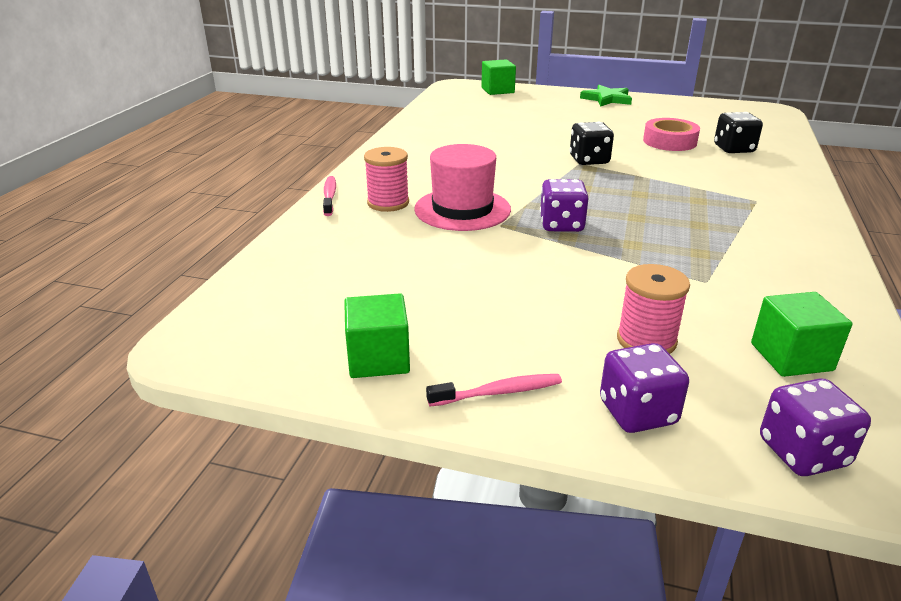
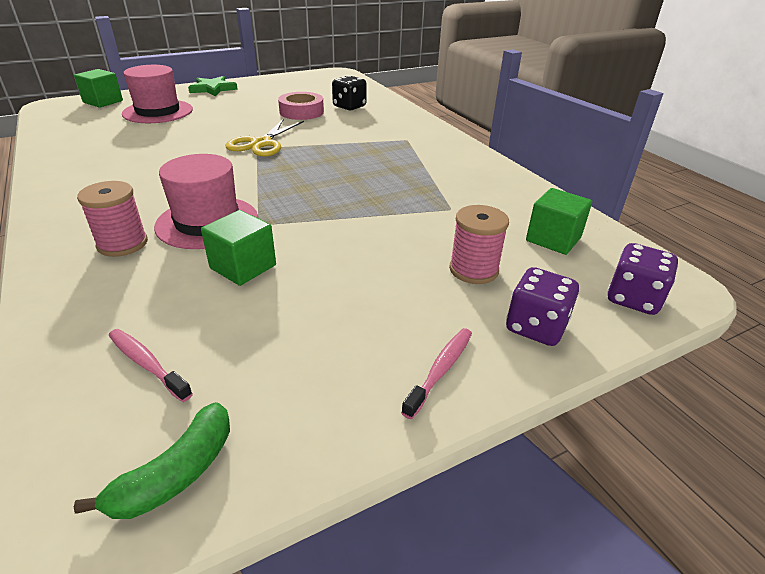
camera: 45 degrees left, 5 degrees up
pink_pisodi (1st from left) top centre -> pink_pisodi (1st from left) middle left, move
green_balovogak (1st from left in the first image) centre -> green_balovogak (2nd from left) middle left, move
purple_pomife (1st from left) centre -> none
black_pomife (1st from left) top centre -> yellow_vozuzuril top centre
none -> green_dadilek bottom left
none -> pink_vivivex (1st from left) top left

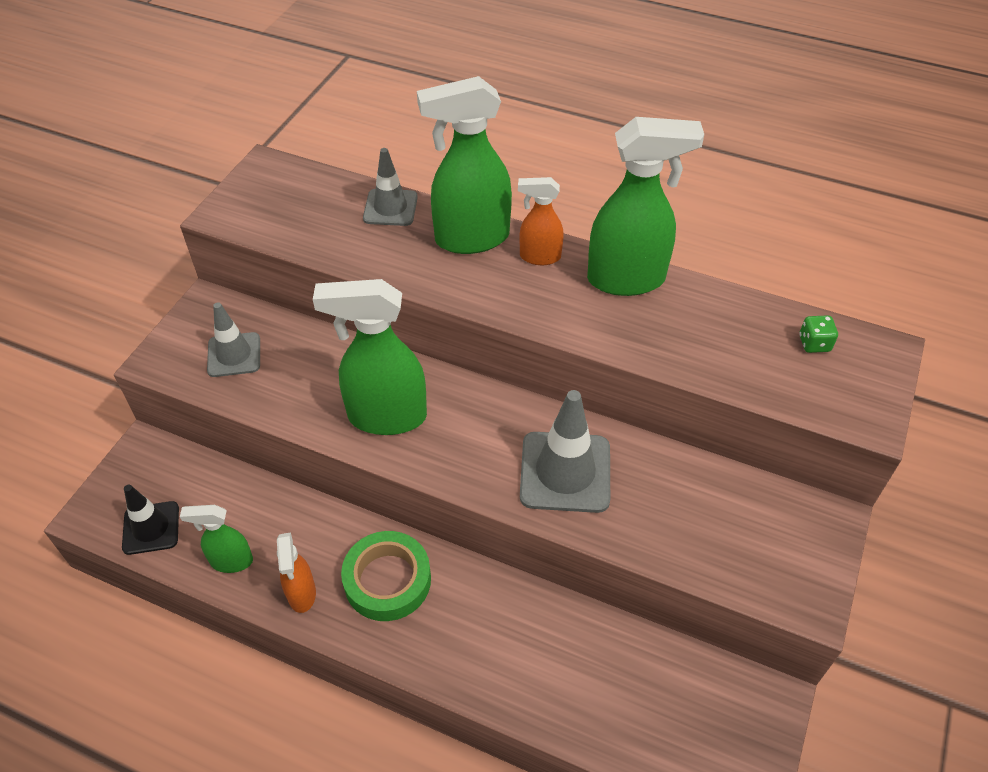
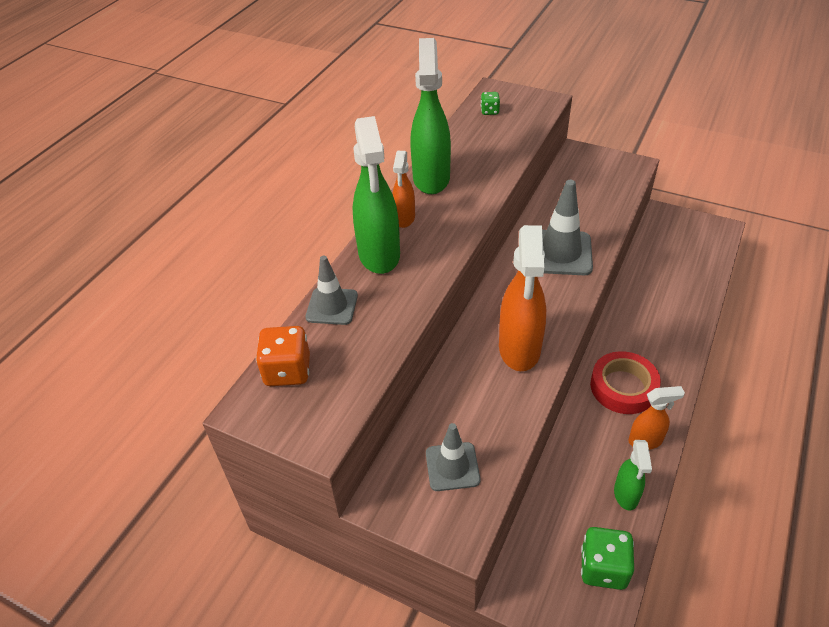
camera: 85 degrees left, 5 degrees down
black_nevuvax bottom left -> green_pomife (2nd from left) bottom right
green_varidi (2nd from left) centre -> orange_varidi (2nd from left) centre
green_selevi bottom centre -> red_selevi middle right
none -> orange_pomife centre

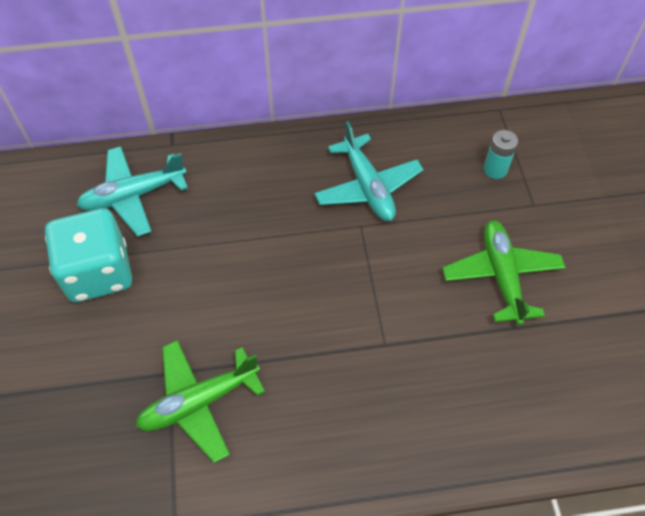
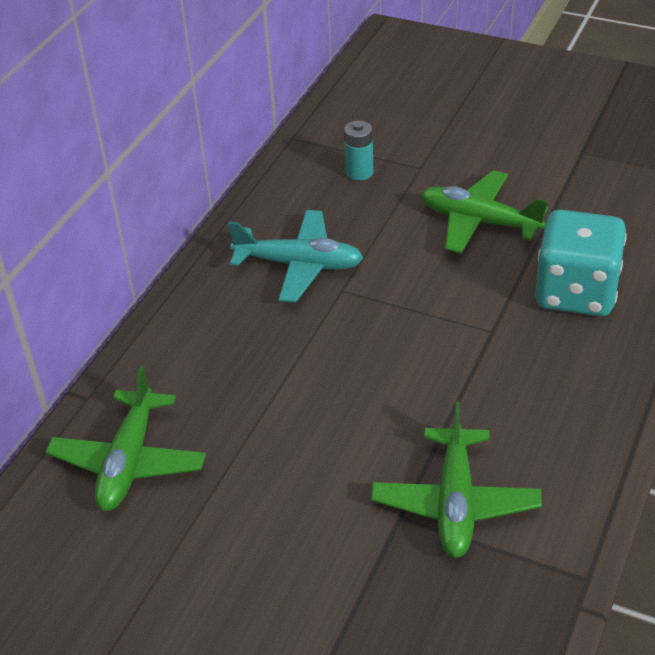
camera: 55 degrees left, 15 degrees down
turquoise_pomife middle left -> turquoise_pomife middle right, move
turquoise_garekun (1st from left) middle left -> green_garekun (1st from left) bottom left

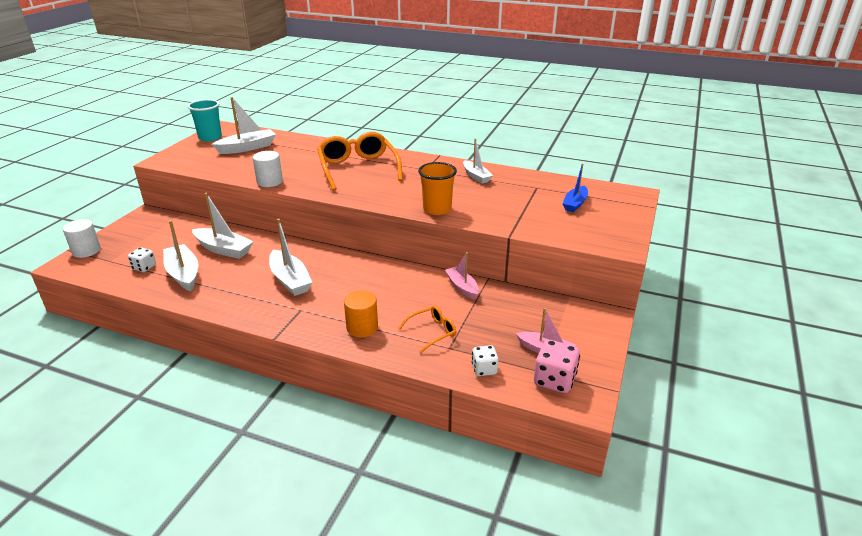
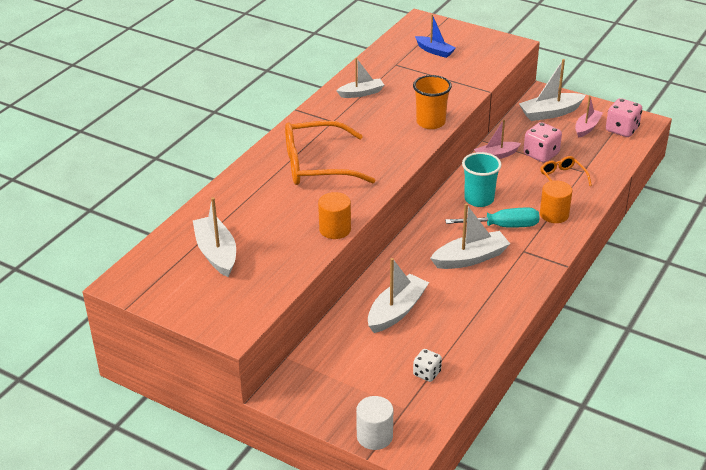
camera: 80 degrees left, 5 degrees up
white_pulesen (1st from left in the first image) middle left -> white_pulesen (5th from left) top right, move
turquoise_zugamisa top left -> turquoise_zugamisa middle right, move
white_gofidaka (2nd from left) top left -> orange_gofidaka (1st from left) centre
white_pomife (2nd from left) bottom centre -> none
none -> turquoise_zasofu middle right
none -> pink_pomife (1st from left) top right

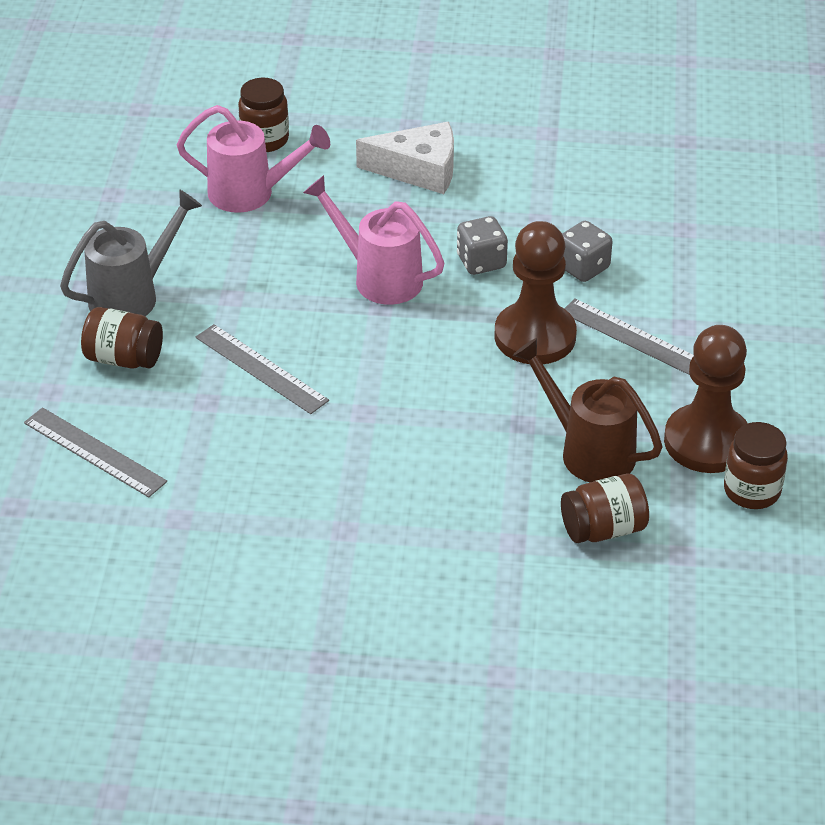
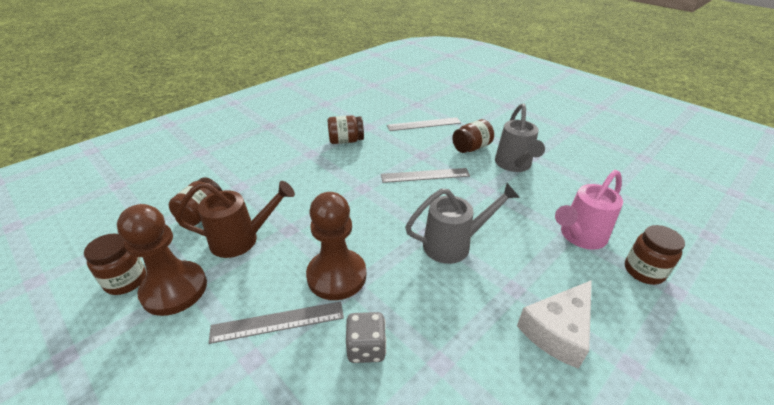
camera: 130 degrees right, 5 degrees down
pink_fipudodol (2nd from left) top centre -> grey_fipudodol (1st from left) centre
grey_pomife (1st from left) top centre -> none
none -> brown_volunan (3rd from left) top centre

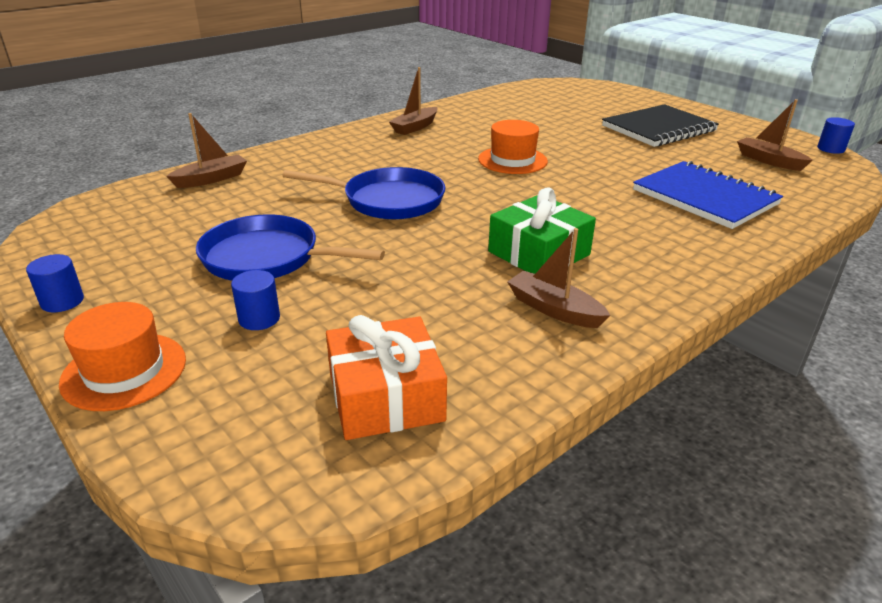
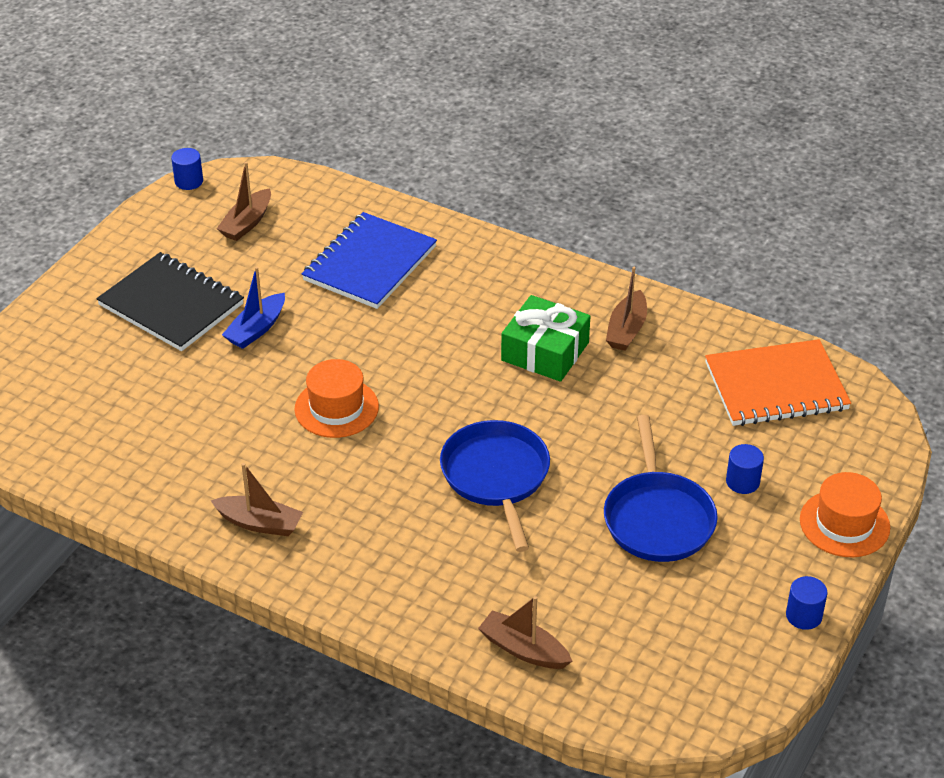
camera: 110 degrees left, 10 degrees up
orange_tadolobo centre -> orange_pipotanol middle right
none -> blue_pulesen middle left

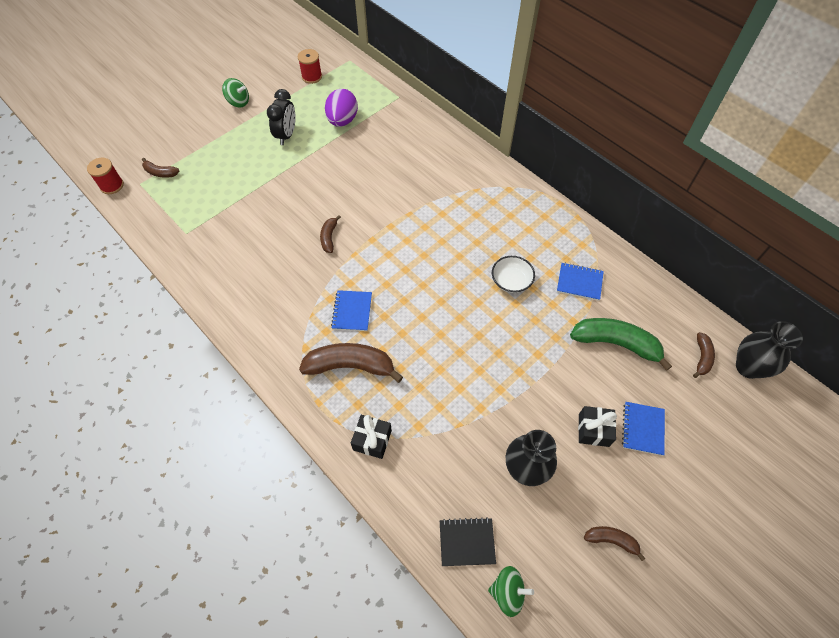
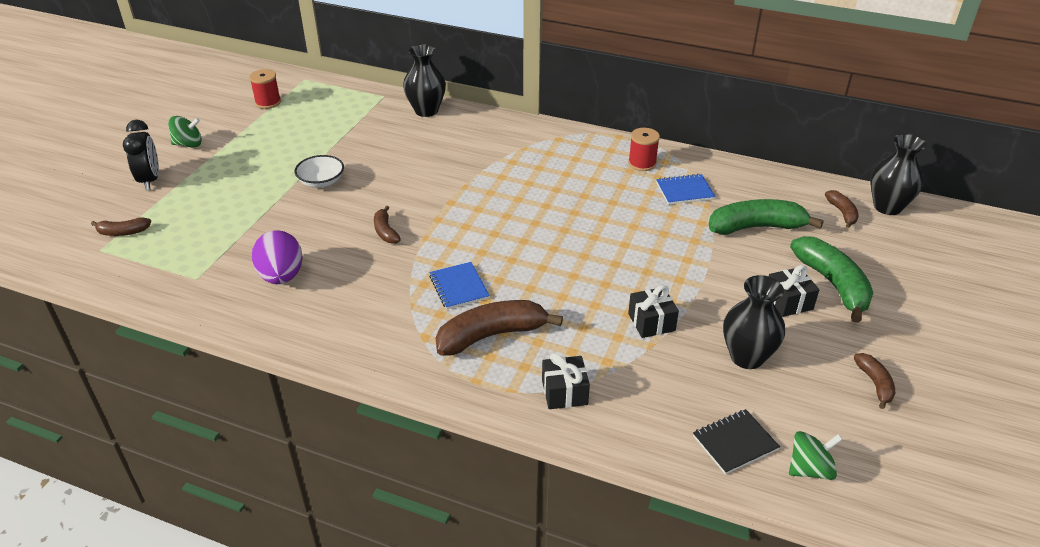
camera: 25 degrees left, 20 degrees down
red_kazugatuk (1st from left in the first image) top left -> red_kazugatuk (2nd from left) top centre, move
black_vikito top centre -> black_vikito top left, move
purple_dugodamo top centre -> purple_dugodamo middle left, move
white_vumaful centre -> white_vumaful top left, move
brown_dadilek (4th from left in the first image) bottom right -> brown_dadilek (5th from left) bottom right, 90 degrees clockwise
blue_pipotanol (3rd from left) bottom right -> green_dadilek (2nd from left) middle right
none -> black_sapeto (1st from left) top centre
none -> black_tadolobo (2nd from left) centre

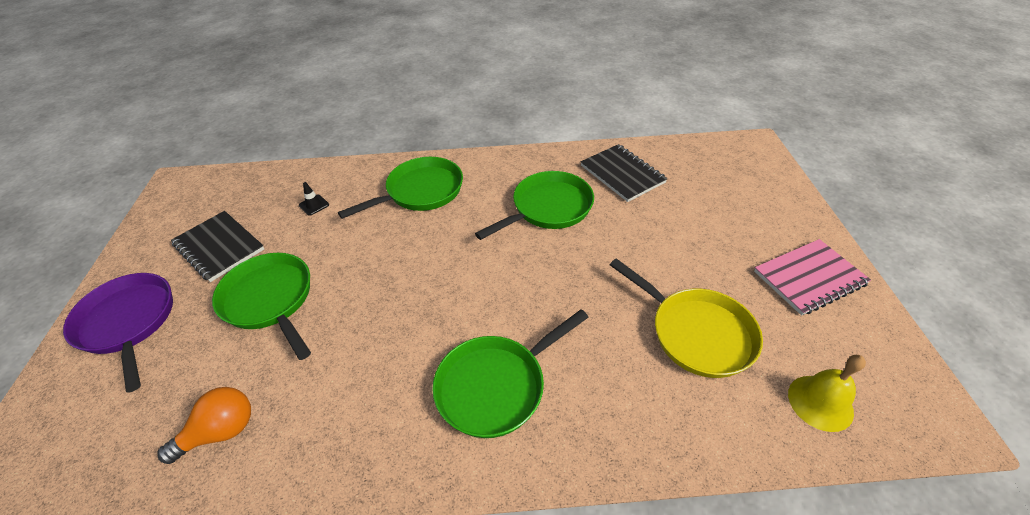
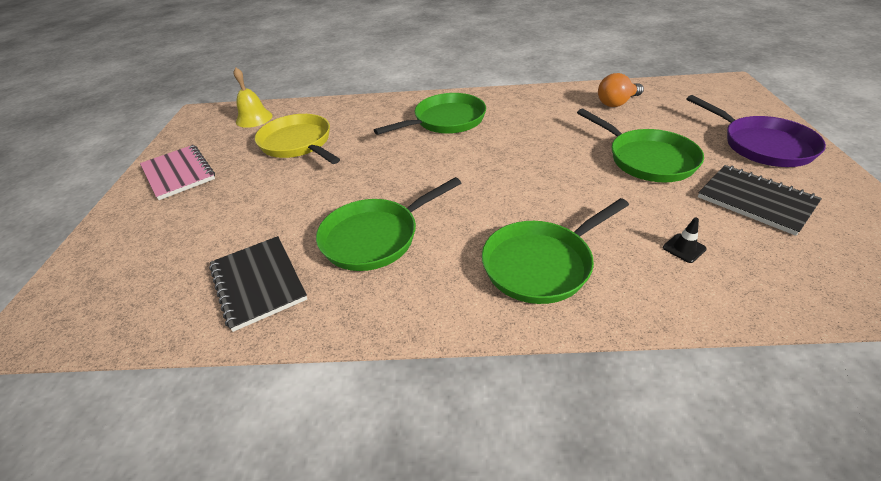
camera: 175 degrees left, 5 degrees down
pink_pipotanol middle right -> pink_pipotanol middle left, 75 degrees clockwise

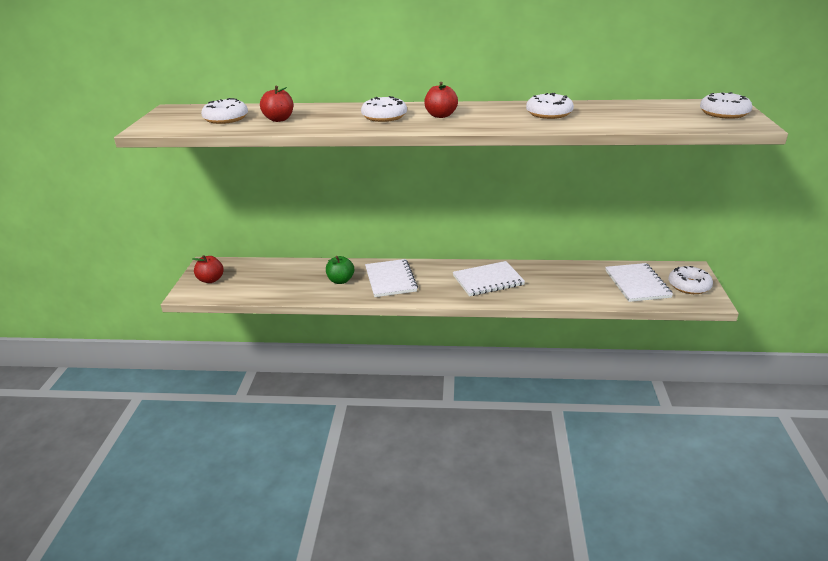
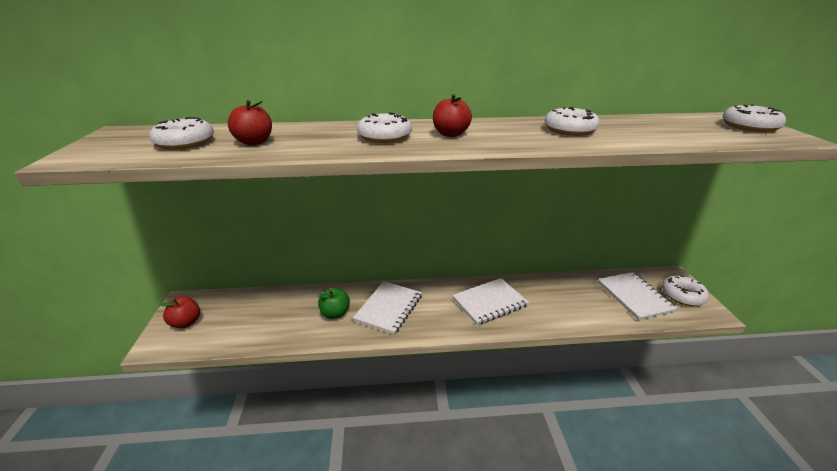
camera: 10 degrees left, 0 degrees up
white_pipotanol (1st from left) centre, 45 degrees clockwise

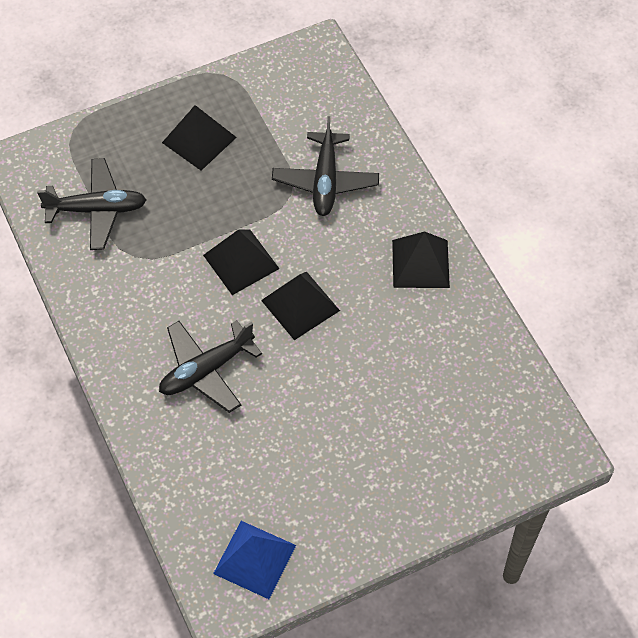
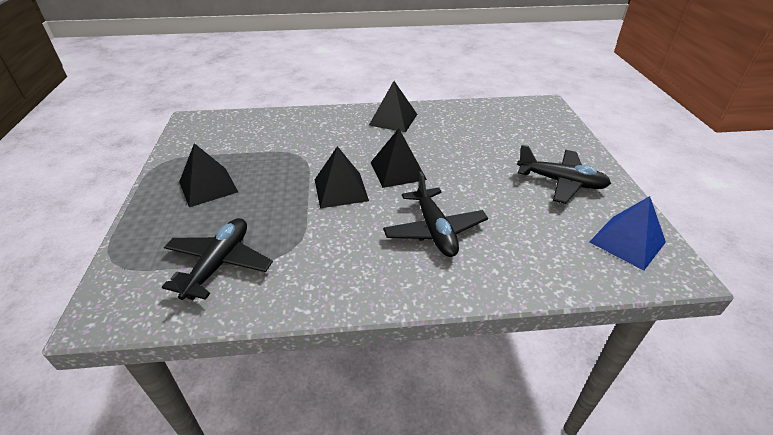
camera: 70 degrees left, 20 degrees down
black_garekun (3rd from left) top centre -> black_garekun (3rd from left) middle right, move

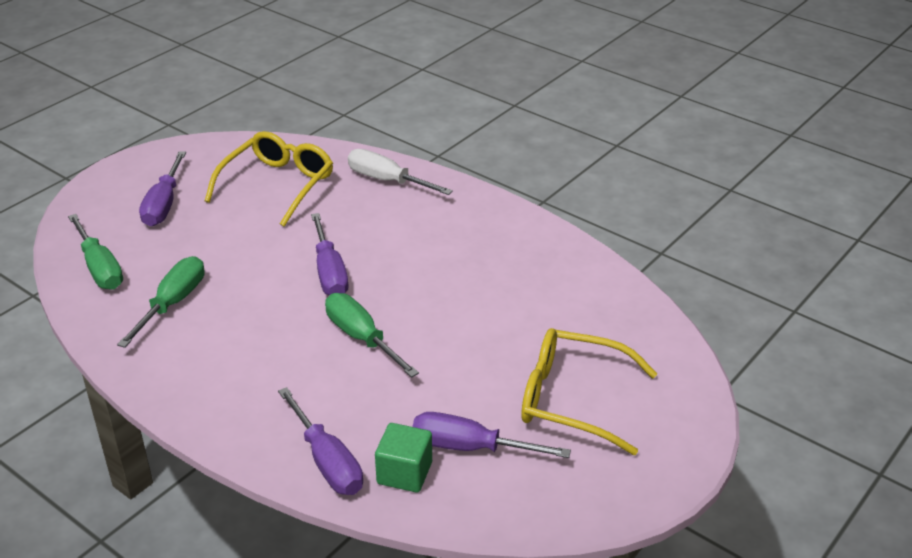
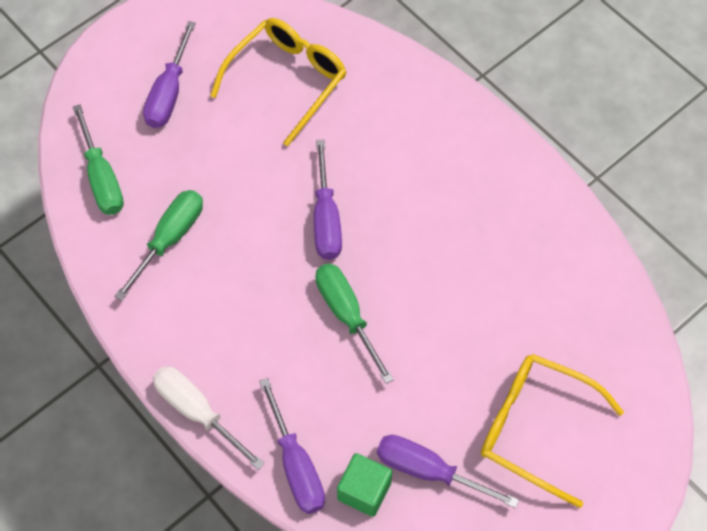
camera: 10 degrees right, 25 degrees up
white_zasofu top centre -> white_zasofu bottom left, move

